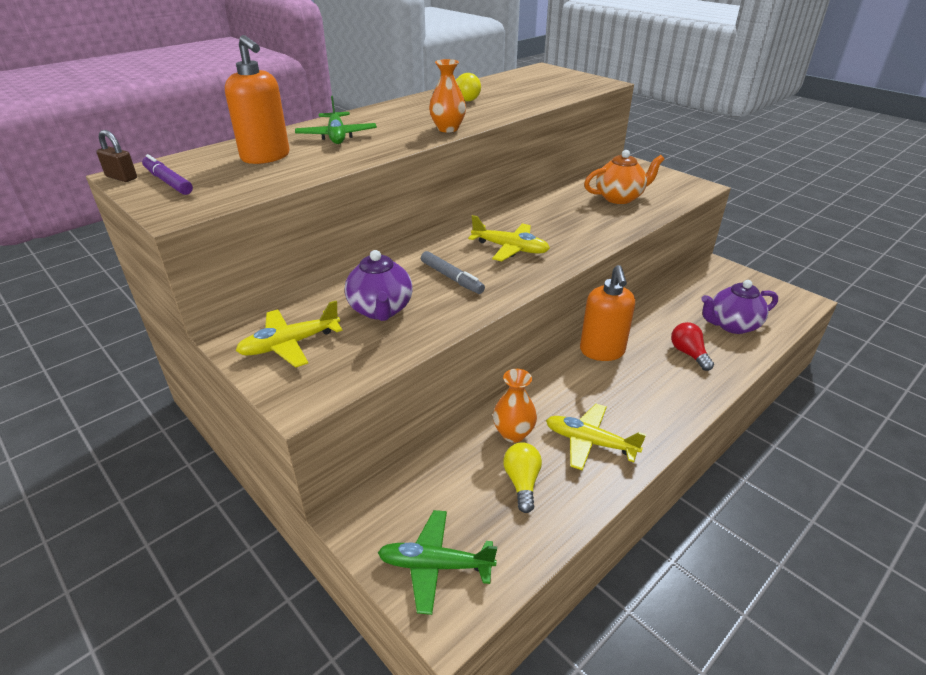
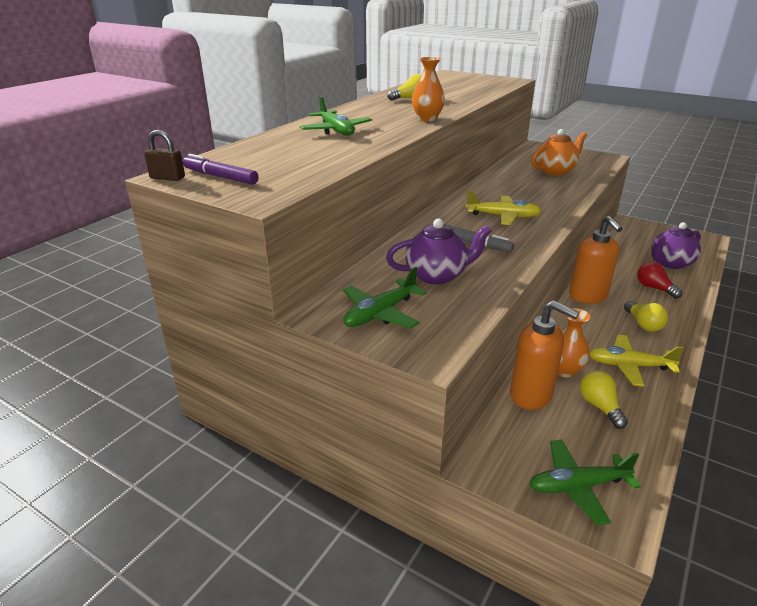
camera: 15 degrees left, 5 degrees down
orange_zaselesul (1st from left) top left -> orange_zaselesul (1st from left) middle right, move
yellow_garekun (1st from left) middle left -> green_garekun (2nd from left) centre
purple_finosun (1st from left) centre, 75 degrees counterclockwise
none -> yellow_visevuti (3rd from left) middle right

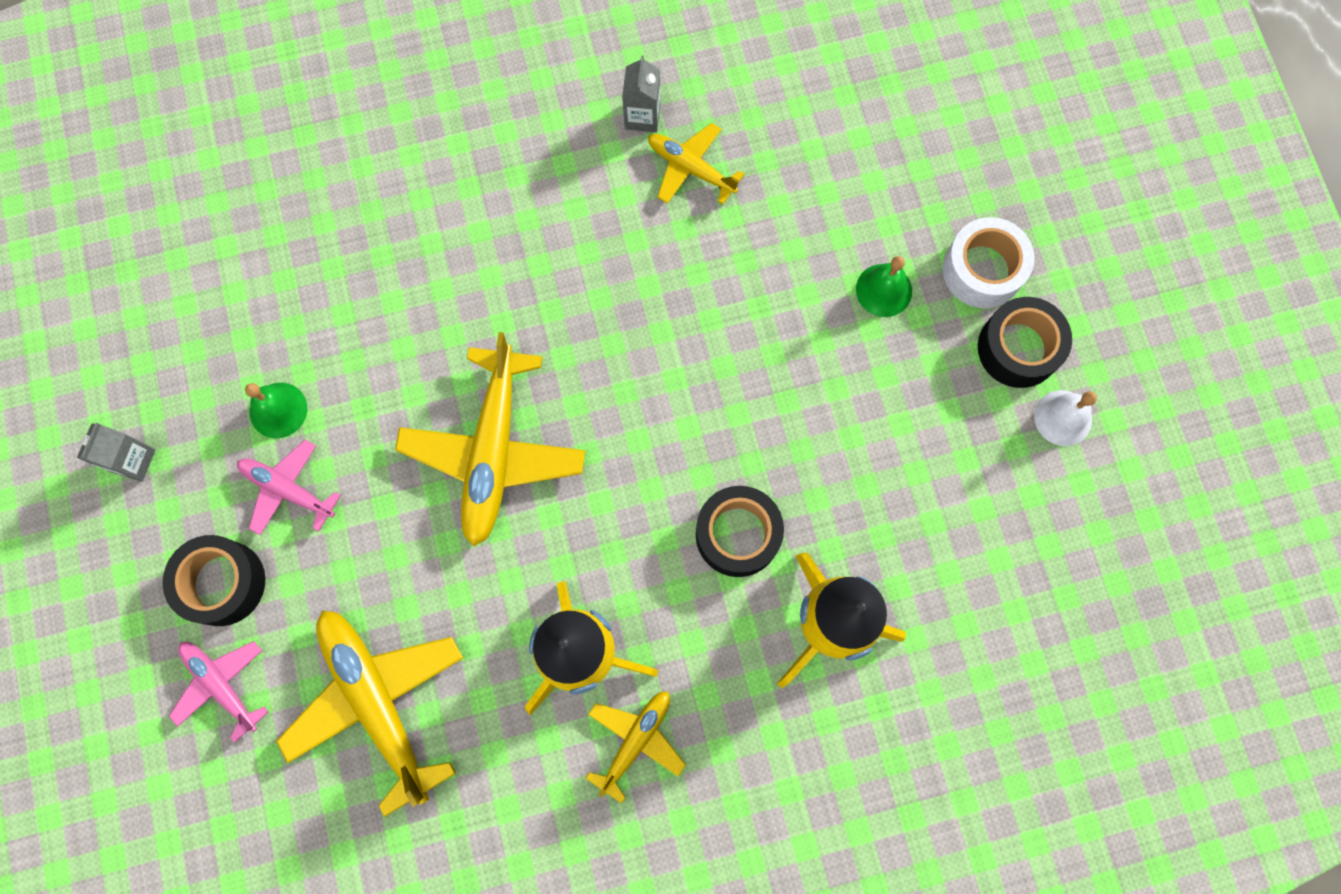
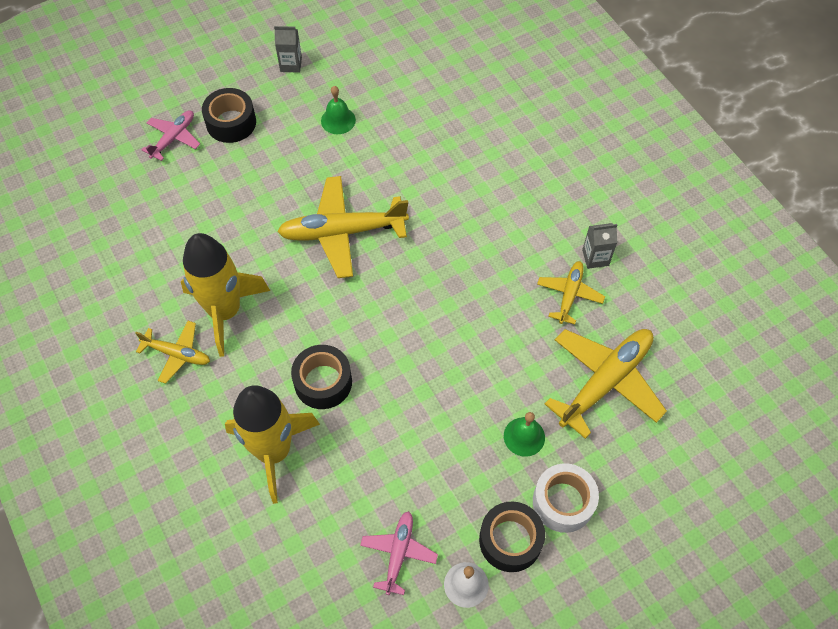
camera: 75 degrees right, 15 degrees down
pink_garekun (2nd from left) middle left -> pink_garekun (2nd from left) bottom centre, move
yellow_garekun (1st from left in the first image) bottom left -> yellow_garekun (4th from left) middle right, move

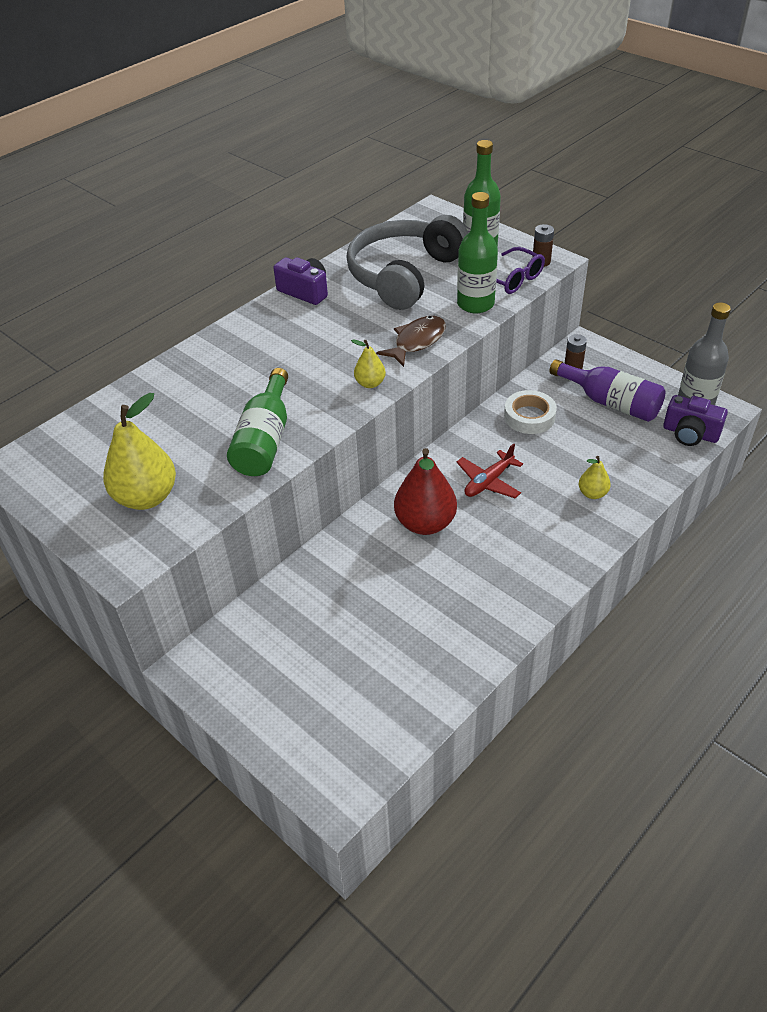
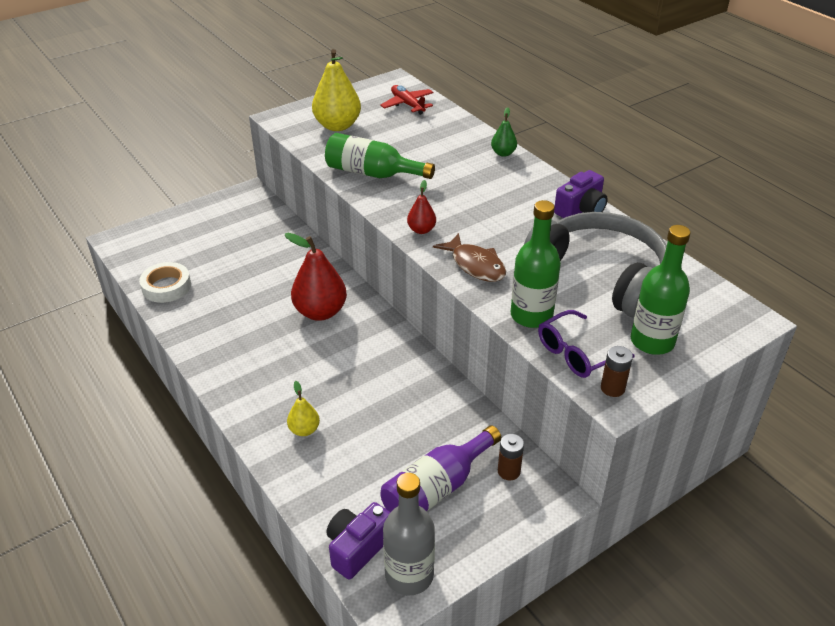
camera: 100 degrees right, 5 degrees down
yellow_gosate (2nd from left) centre -> red_gosate (2nd from left) top centre
red_garekun centre -> red_garekun top centre, move
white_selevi middle right -> white_selevi middle left, move
none -> green_gosate top centre

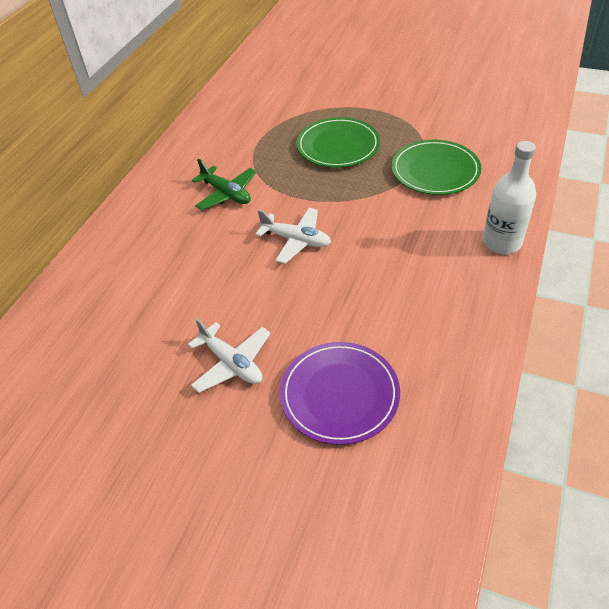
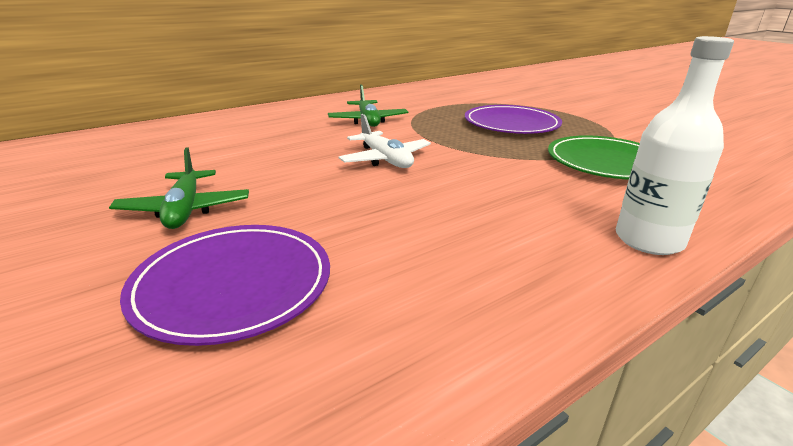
camera: 30 degrees right, 20 degrees down
white_garekun (1st from left) centre -> green_garekun (1st from left) middle left
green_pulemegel (1st from left) top centre -> purple_pulemegel (2nd from left) top centre

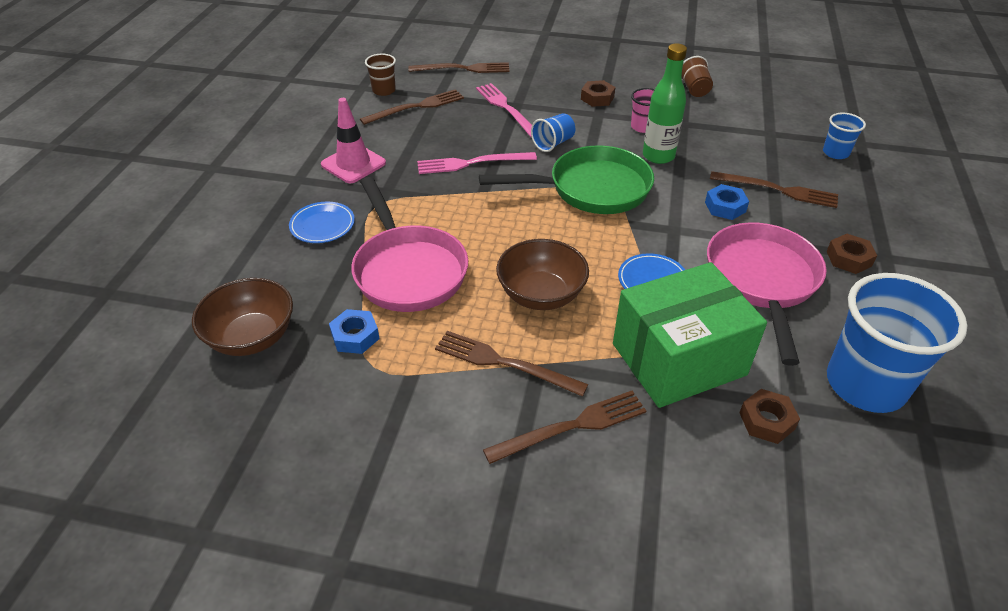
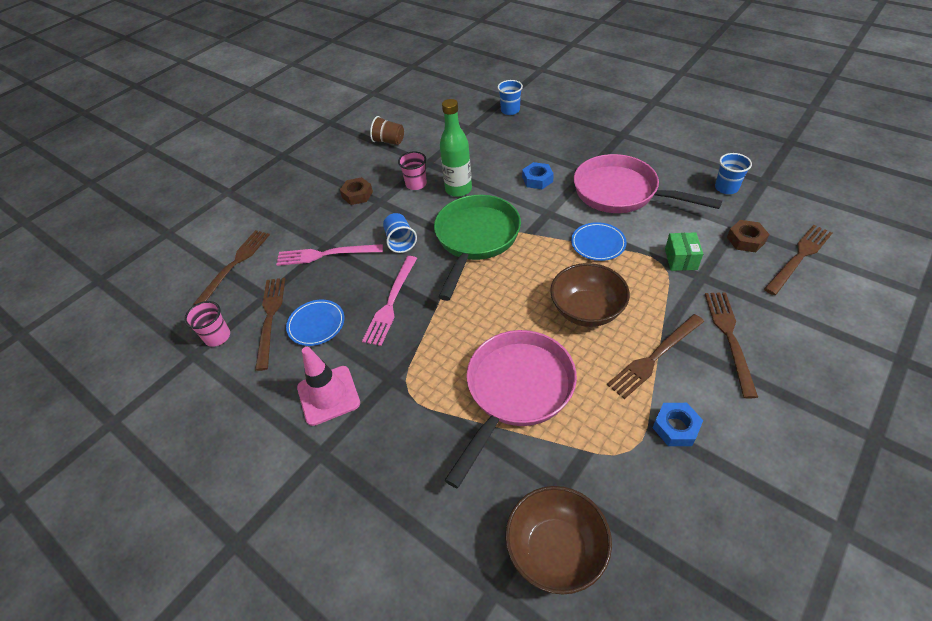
camera: 60 degrees left, 5 degrees up
blue_pulemegel (1st from left) middle left -> blue_pulemegel (1st from left) centre, move
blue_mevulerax (1st from left in the first image) centre -> blue_mevulerax (2nd from left) bottom right, move
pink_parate (1st from left) centre, 60 degrees counterclockwise
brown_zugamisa (1st from left) top centre -> pink_zugamisa (1st from left) middle left
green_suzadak middle right, x0.41
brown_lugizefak (5th from left) top right -> brown_lugizefak (5th from left) middle right, move
brown_mevulerax (3rd from left) middle right -> none
blue_zugamisa (3rd from left) middle right -> blue_zugamisa (3rd from left) top right, x0.47

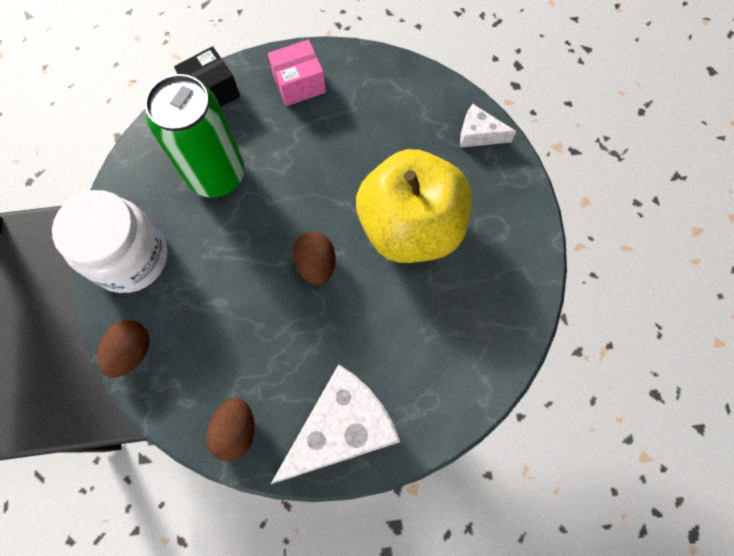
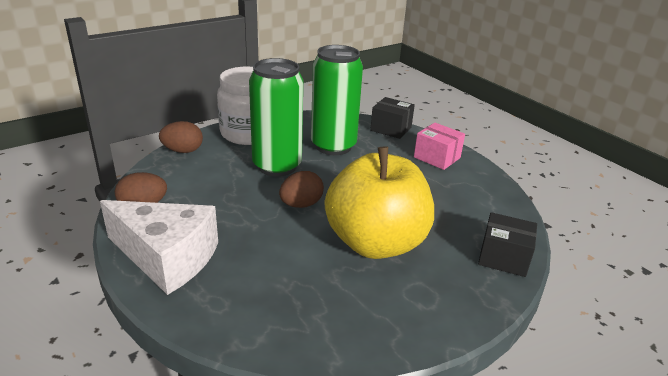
camera: 60 degrees right, 40 degrees down
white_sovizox (2nd from left) top centre -> black_suzadak (2nd from left) middle right
none -> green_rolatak (1st from left) top centre

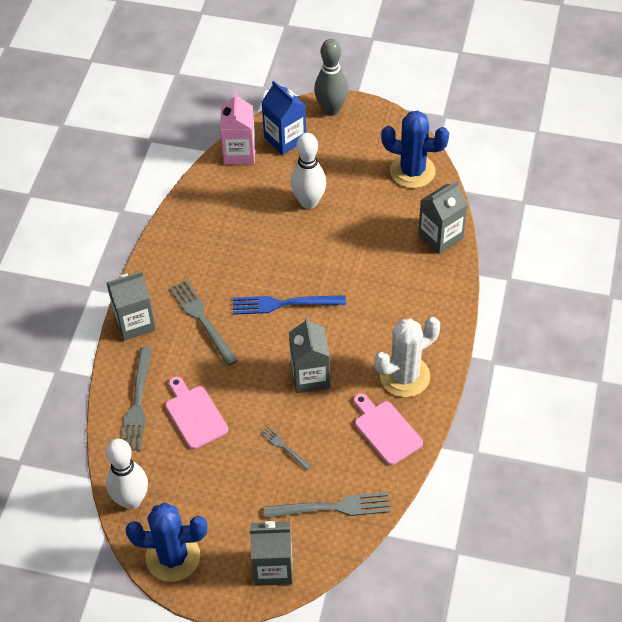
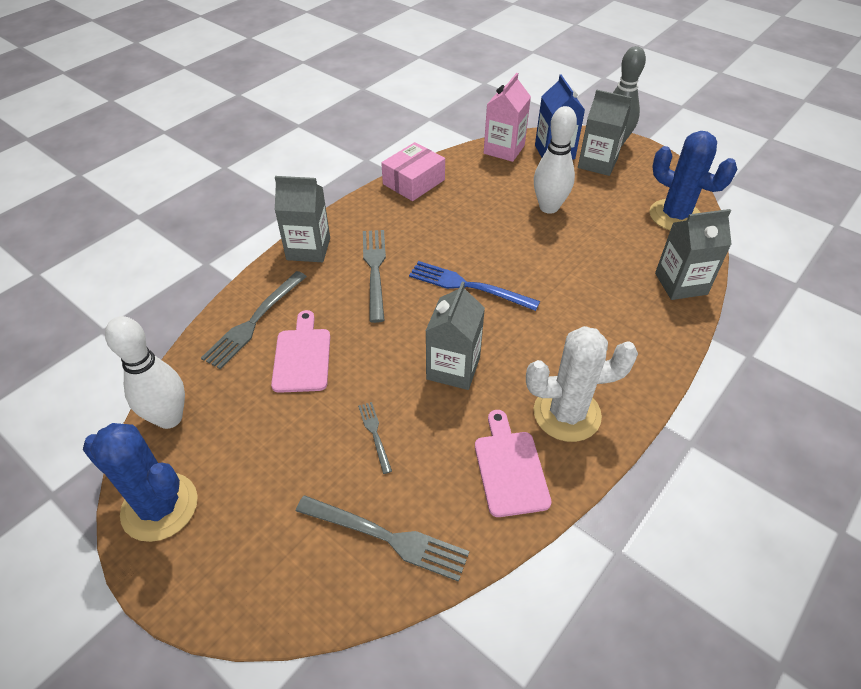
camera: 25 degrees right, 5 degrees down
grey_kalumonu (2nd from left in the first image) bottom centre -> grey_kalumonu (3rd from left) top right, move
none -> pink_suzadak top centre

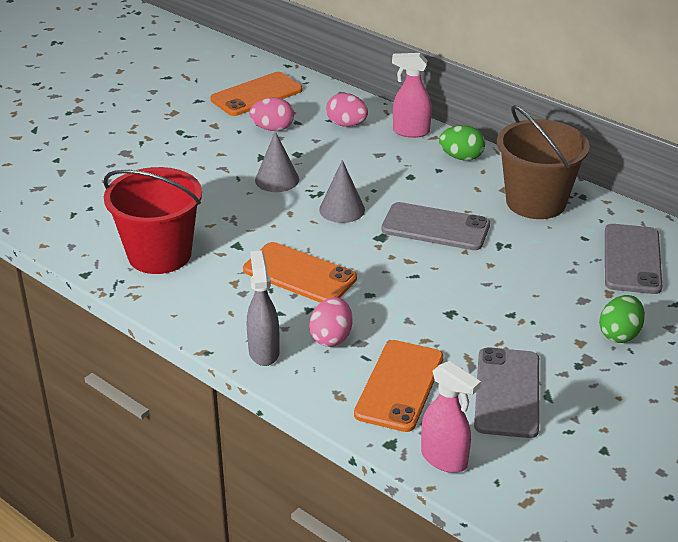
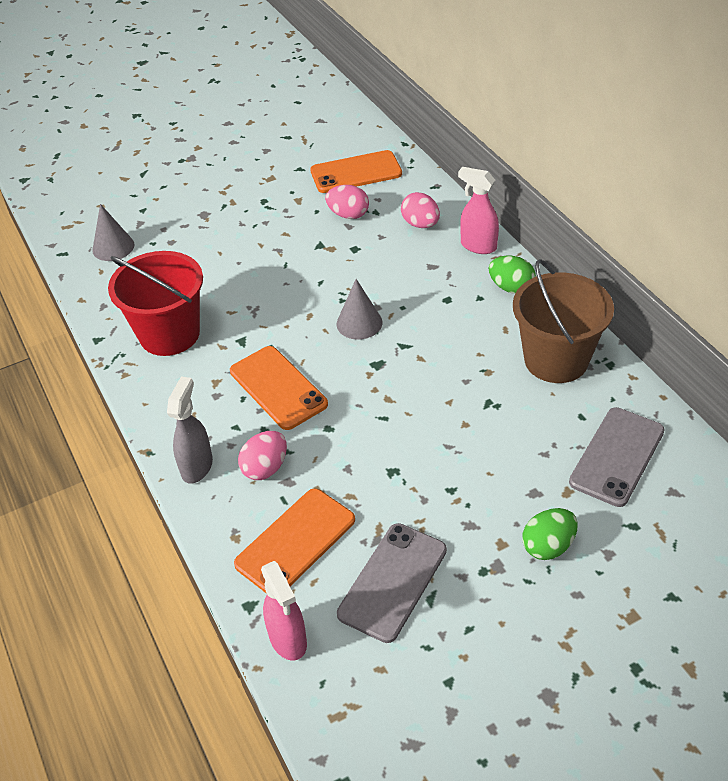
camera: 25 degrees right, 10 degrees up
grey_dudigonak (1st from left) top centre -> grey_dudigonak (1st from left) top left, move
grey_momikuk (1st from left) centre -> none

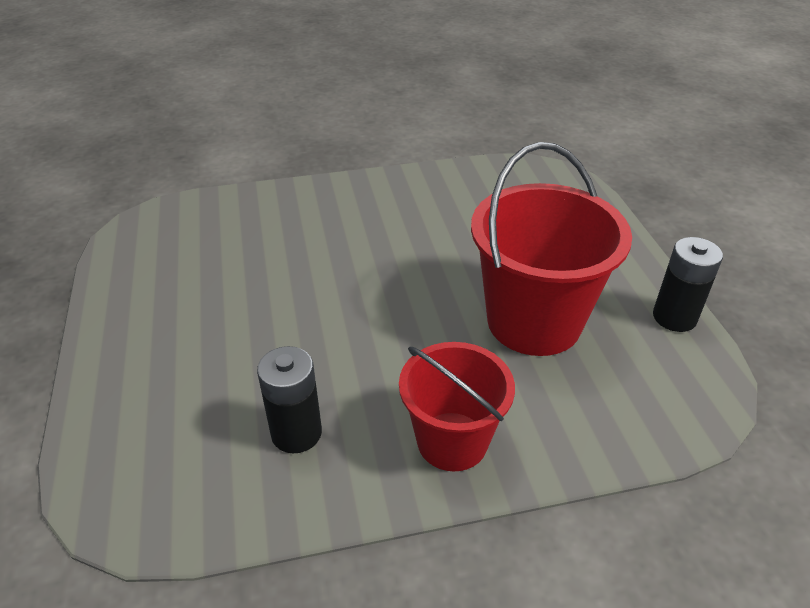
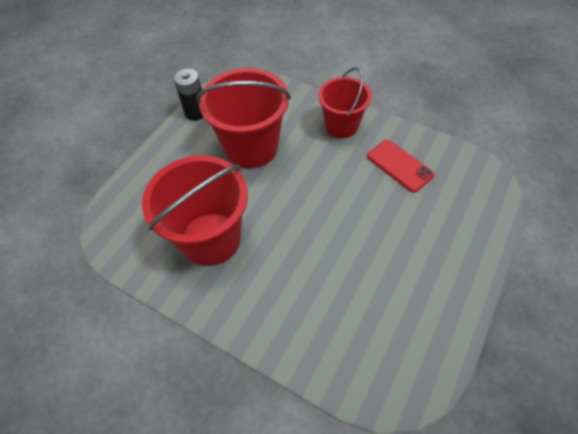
camera: 135 degrees left, 15 degrees up
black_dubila (1st from left) centre -> red_momikuk middle right
none -> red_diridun (1st from left) centre

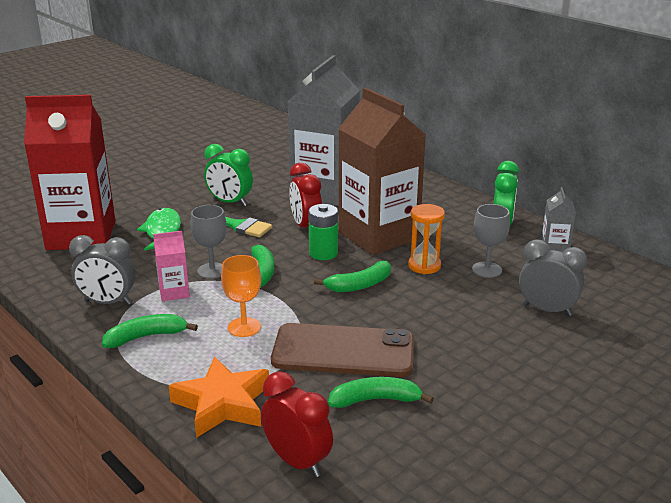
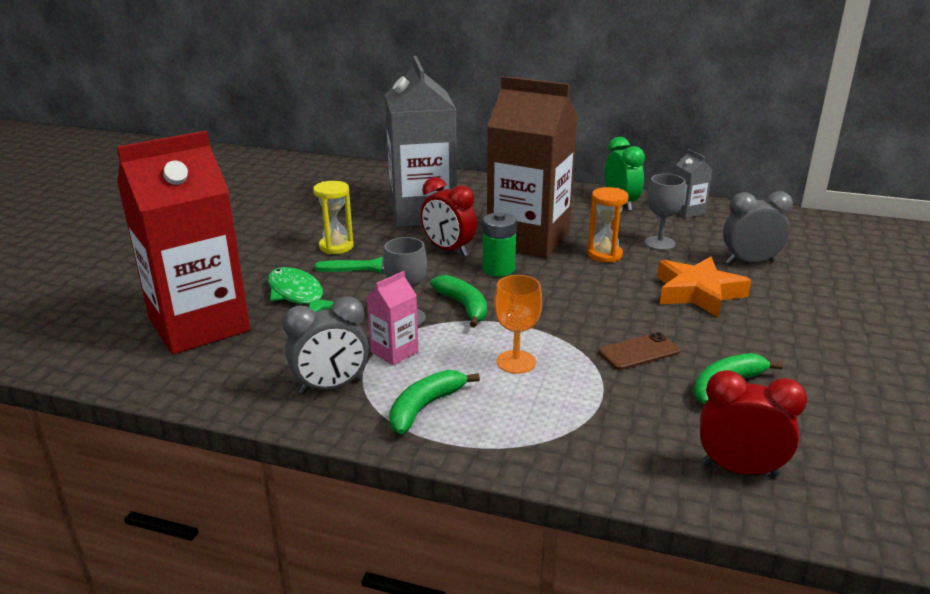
camera: 30 degrees left, 0 degrees up
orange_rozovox bottom left -> orange_rozovox middle right, move
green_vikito (1st from left) centre -> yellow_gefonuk centre
brown_momikuk bottom centre -> brown_momikuk middle right, x0.49
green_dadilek (3rd from left) centre -> none

